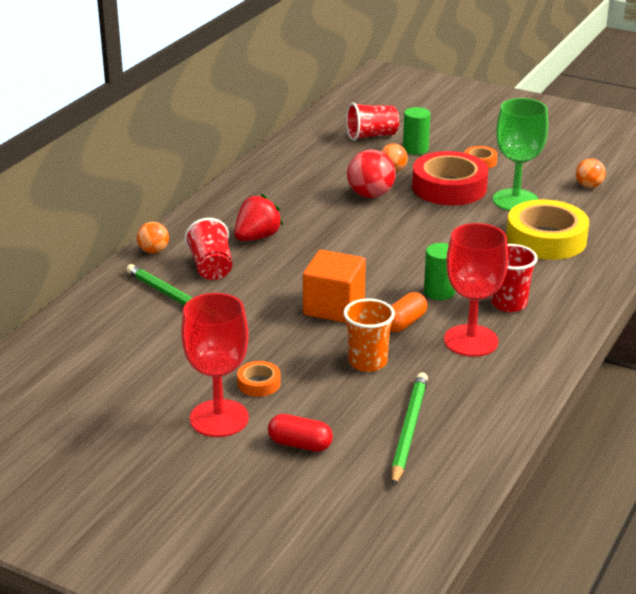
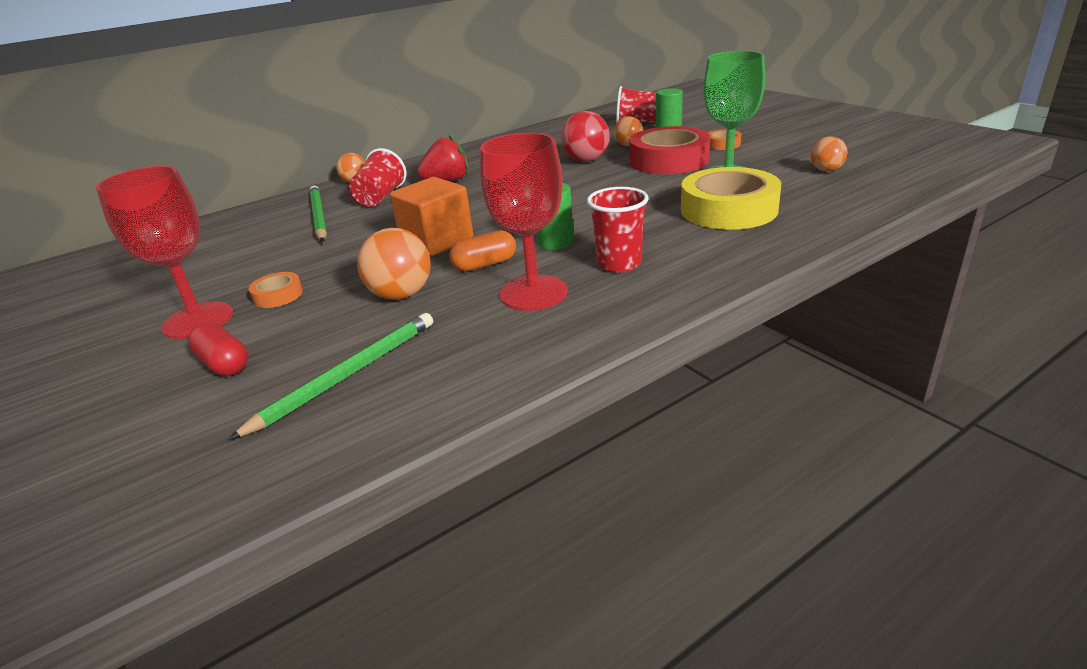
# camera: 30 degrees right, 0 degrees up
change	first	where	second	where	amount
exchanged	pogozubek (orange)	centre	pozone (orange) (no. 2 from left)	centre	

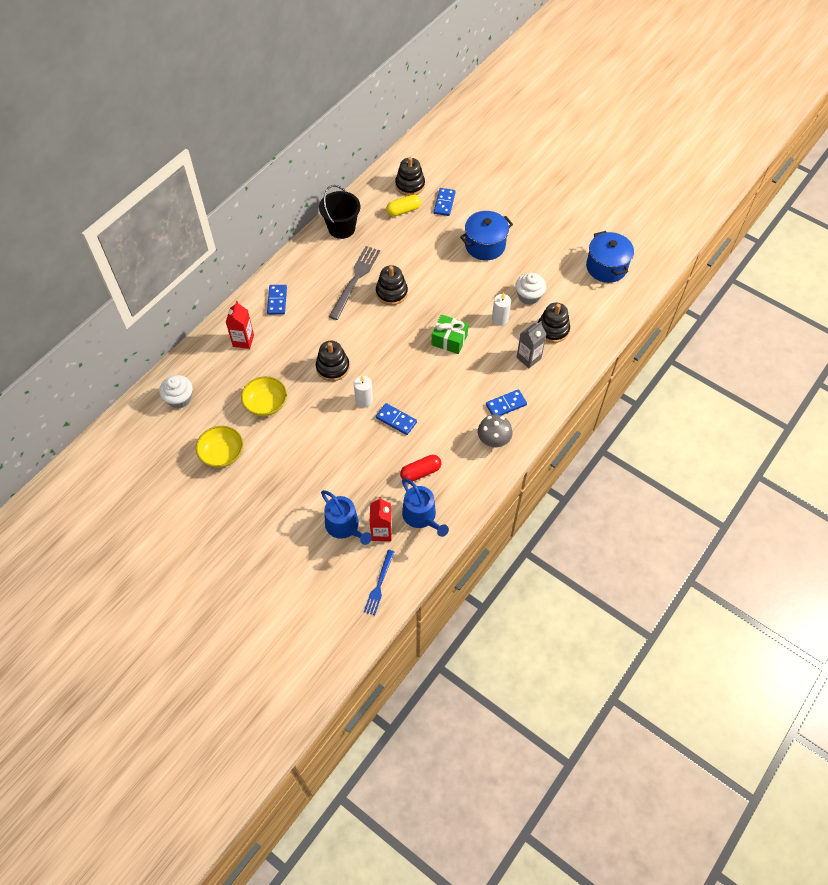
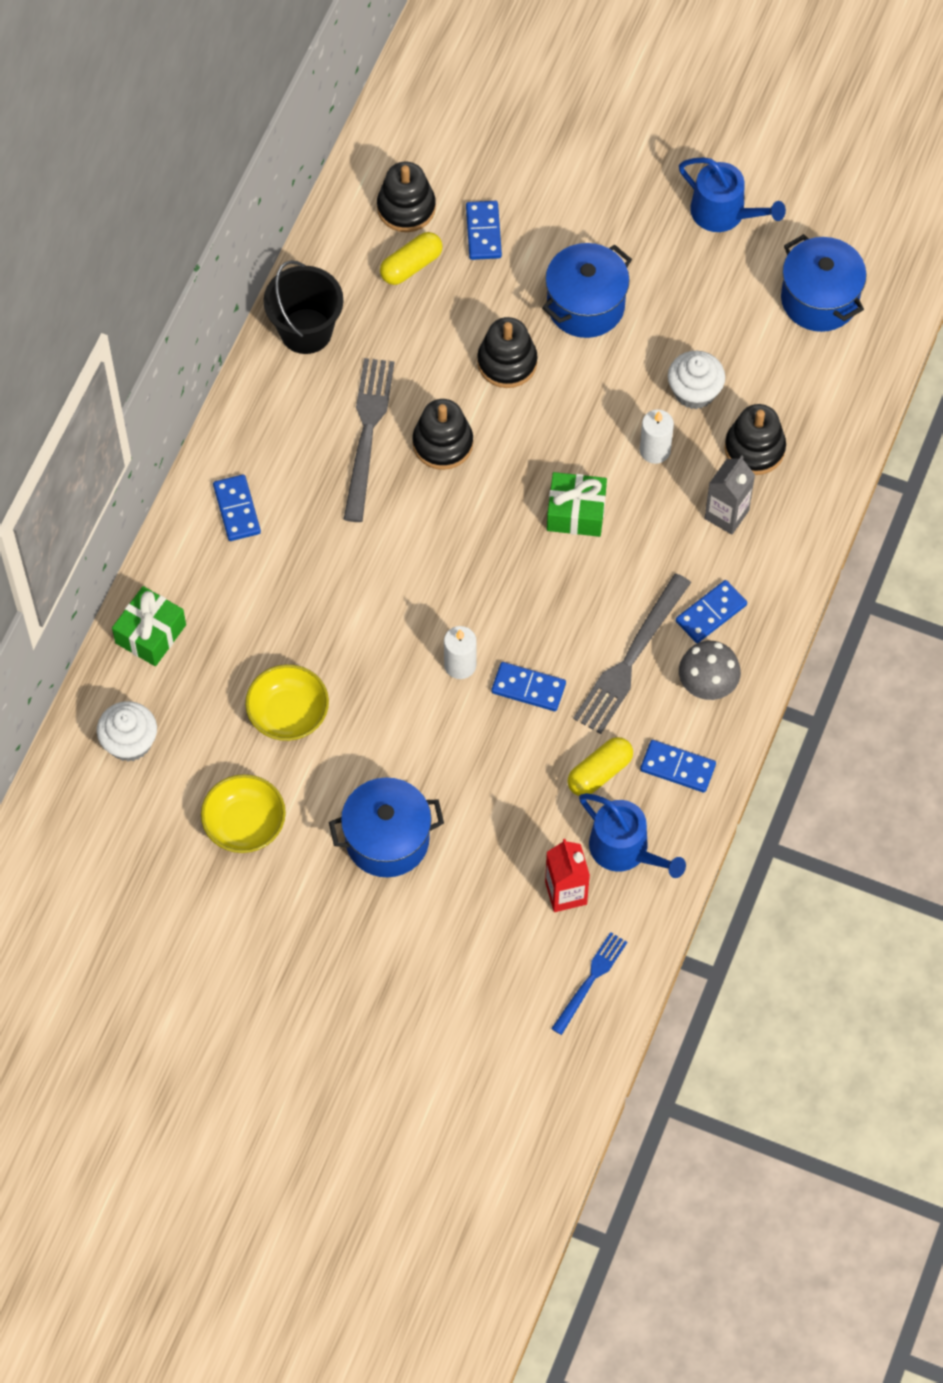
# camera: 15 degrees left, 5 degrees up
change	first	where	second	where	amount
missing	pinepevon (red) (no. 1 from left)	middle left			
appeared			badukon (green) (no. 1 from left)	middle left	
appeared			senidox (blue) (no. 1 from left)	centre	
appeared			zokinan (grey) (no. 2 from left)	middle right	
appeared			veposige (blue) (no. 4 from left)	middle right	
relocated	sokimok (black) (no. 1 from left in the first image)	centre	sokimok (black) (no. 3 from left)	top centre	
relocated	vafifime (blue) (no. 1 from left in the first image)	centre	vafifime (blue) (no. 2 from left)	top right	
colour	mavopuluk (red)	centre	mavopuluk (yellow) (no. 2 from left)	centre	
spun	zokinan (blue)	centre		bottom centre	150 degrees counterclockwise

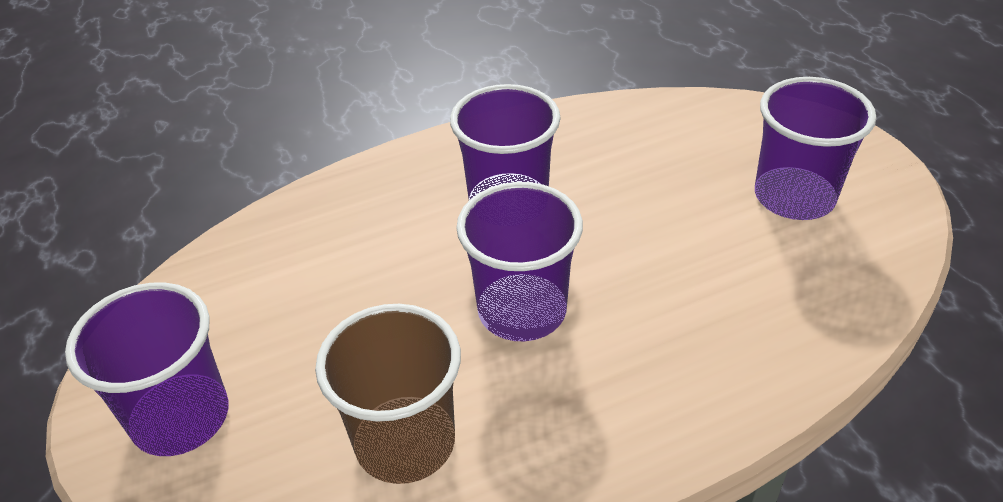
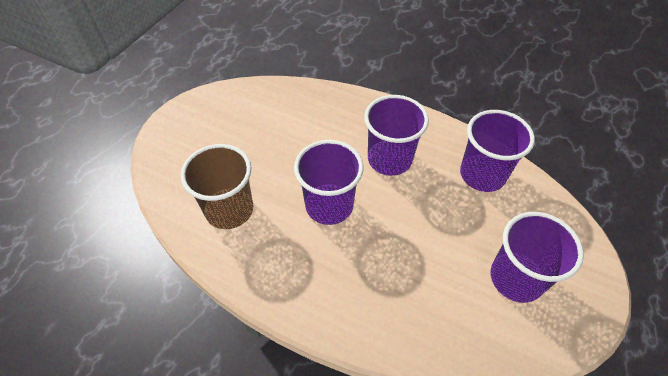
# camera: 50 degrees right, 10 degrees up
change	first	where	second	where	amount
relocated	pogozubek (purple) (no. 1 from left in the first image)	bottom left	pogozubek (purple) (no. 3 from left)	middle right	

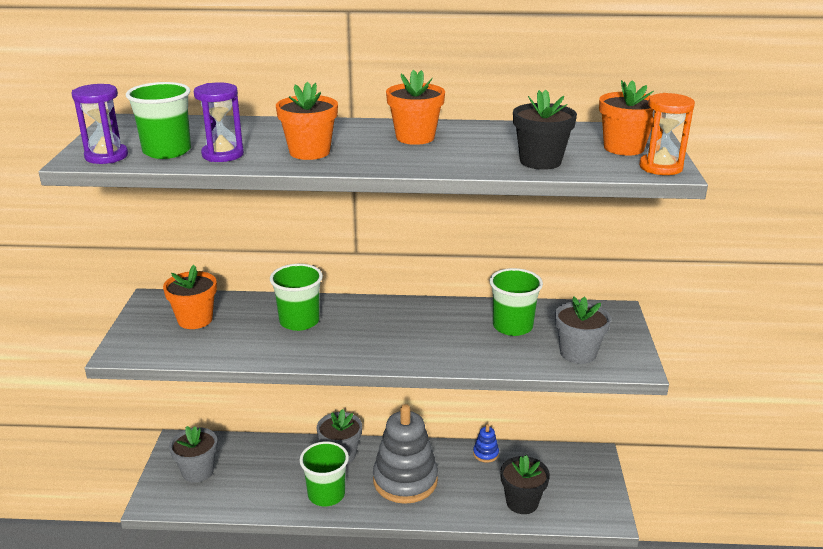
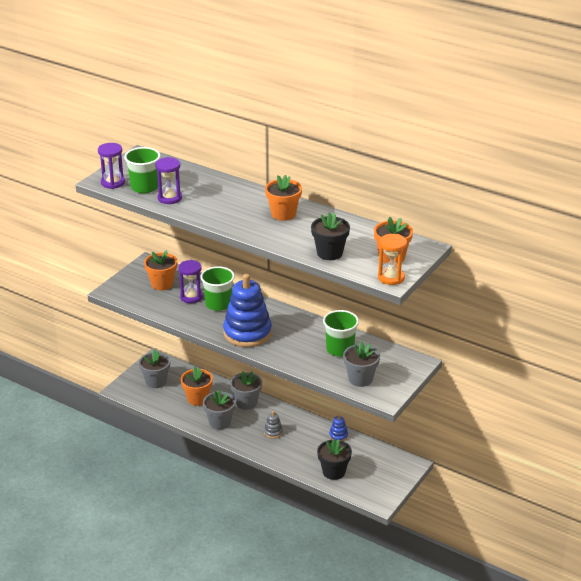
# camera: 30 degrees right, 5 degrees up
change	first	where	second	where	amount
appeared			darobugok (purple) (no. 3 from left)	middle left	
appeared			sokimok (blue) (no. 1 from left)	centre	
relocated	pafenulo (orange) (no. 2 from left)	top centre		centre	
exchanged	pogozubek (green) (no. 3 from left)	bottom centre	pafenulo (grey) (no. 2 from left)	bottom centre	
size	sokimok (grey)	bottom centre		bottom centre	x0.41

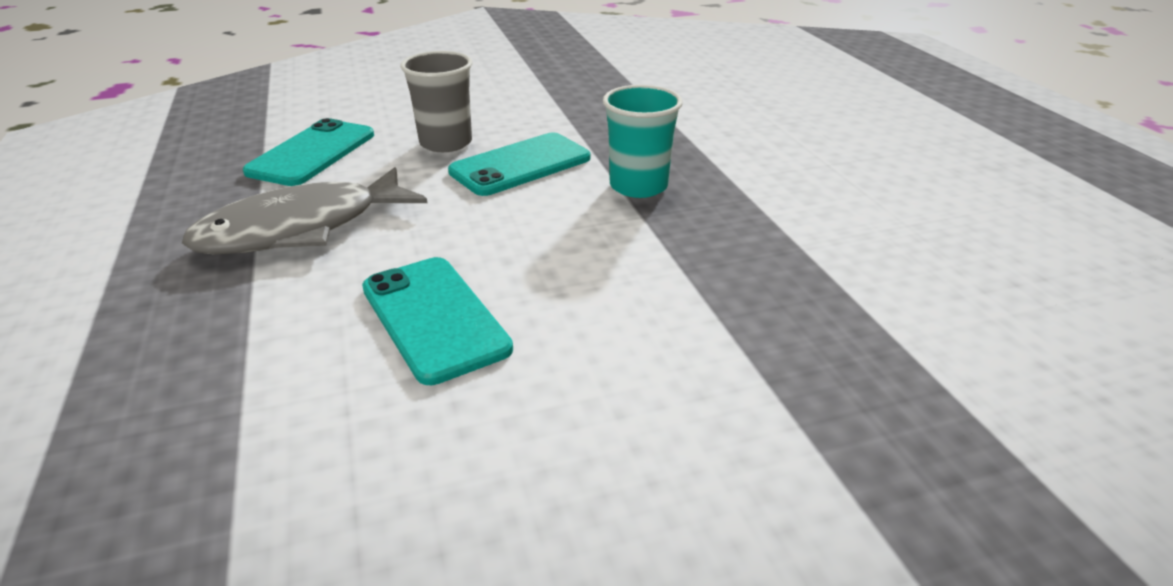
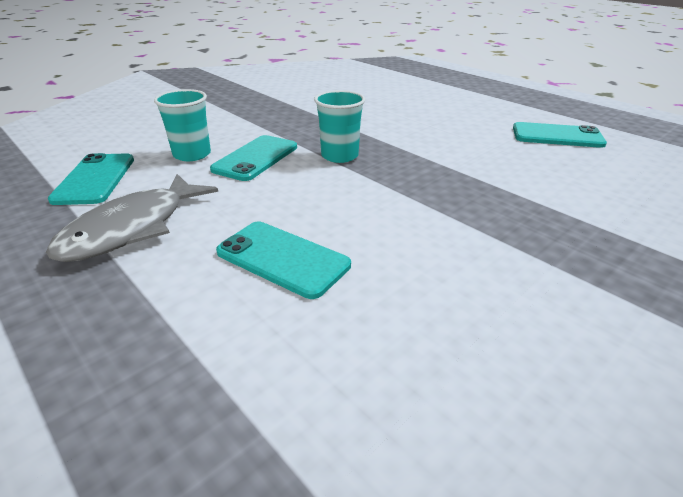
# camera: 25 degrees left, 0 degrees up
change	first	where	second	where	amount
appeared			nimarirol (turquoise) (no. 4 from left)	top right	
colour	pogozubek (grey)	top centre	pogozubek (turquoise) (no. 1 from left)	top left	

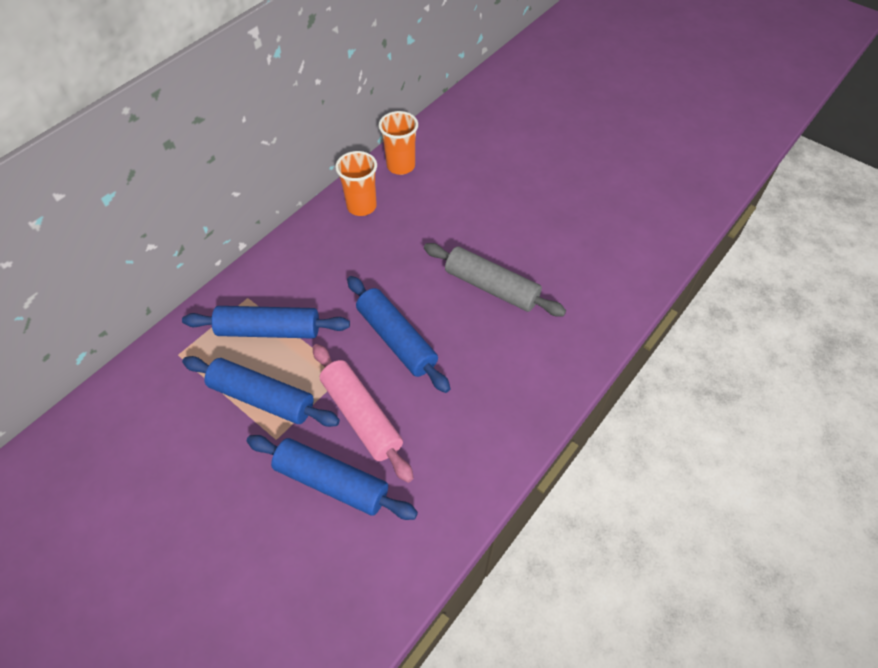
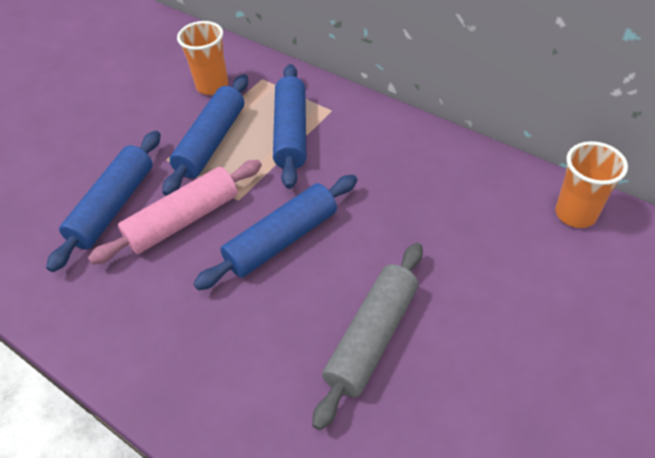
# camera: 90 degrees right, 5 degrees down
change	first	where	second	where	amount
relocated	pogozubek (orange) (no. 1 from left)	top centre		top left	

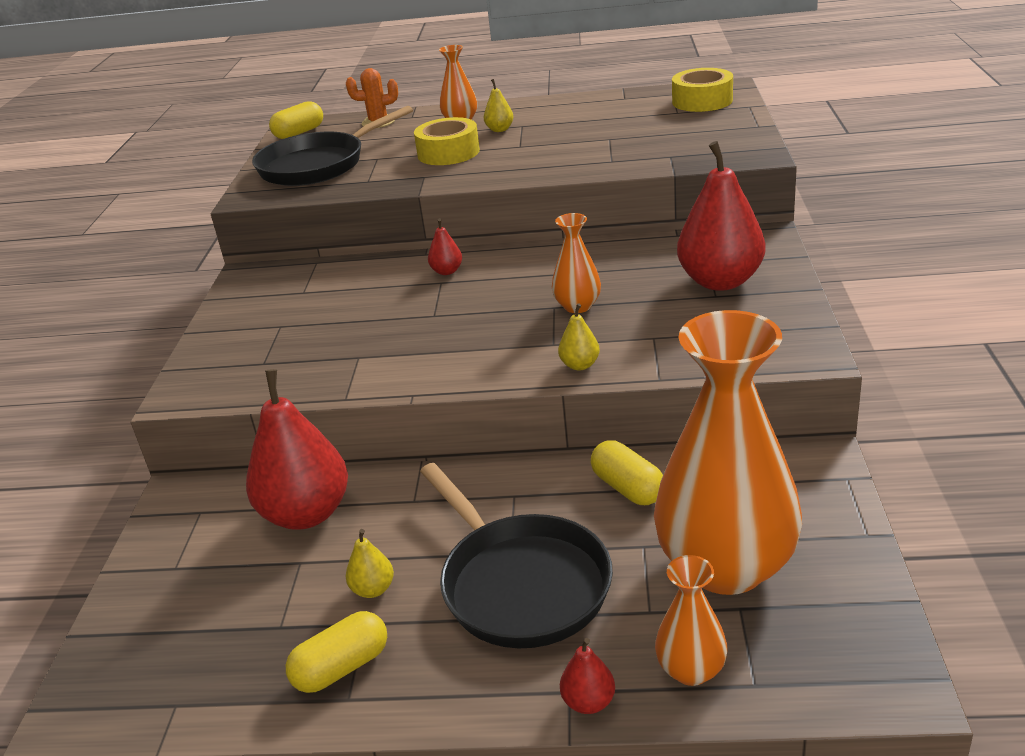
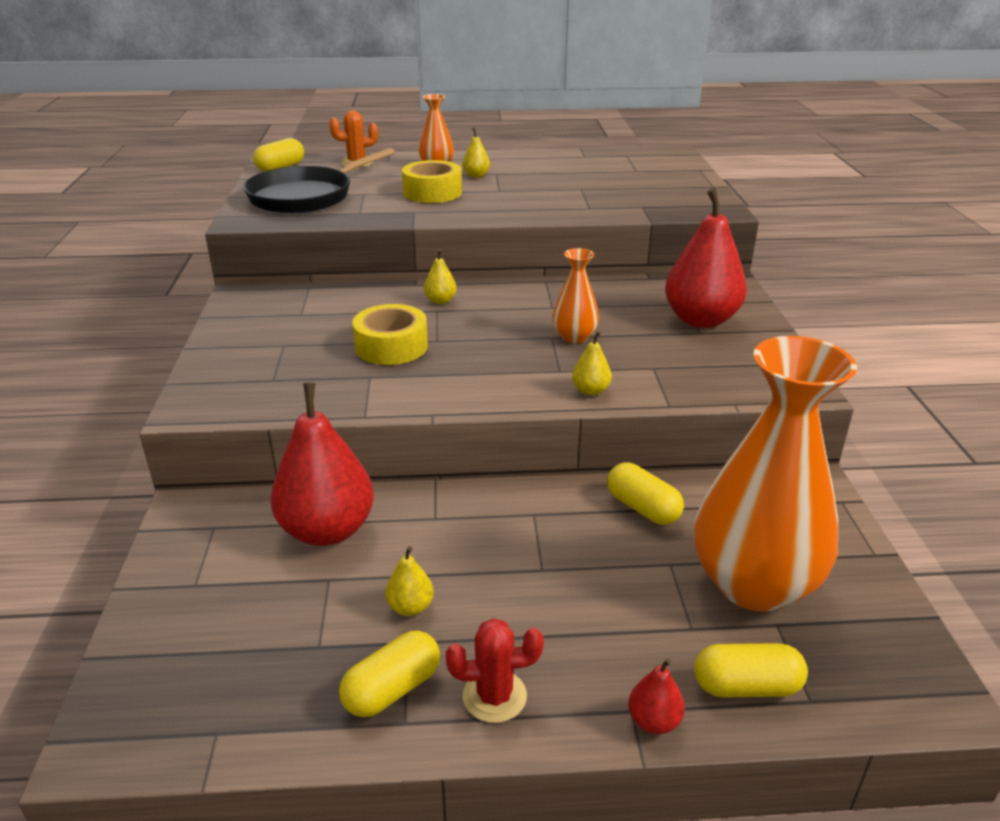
# camera: 10 degrees left, 0 degrees up
change	first	where	second	where	amount
missing	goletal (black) (no. 2 from left)	bottom centre			
appeared			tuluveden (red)	bottom centre	
relocated	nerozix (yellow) (no. 2 from left in the first image)	top right	nerozix (yellow) (no. 1 from left)	centre	
exchanged	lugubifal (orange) (no. 3 from left)	bottom right	mavopuluk (yellow) (no. 4 from left)	bottom right	
colour	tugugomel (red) (no. 2 from left)	top centre	tugugomel (yellow) (no. 2 from left)	centre	

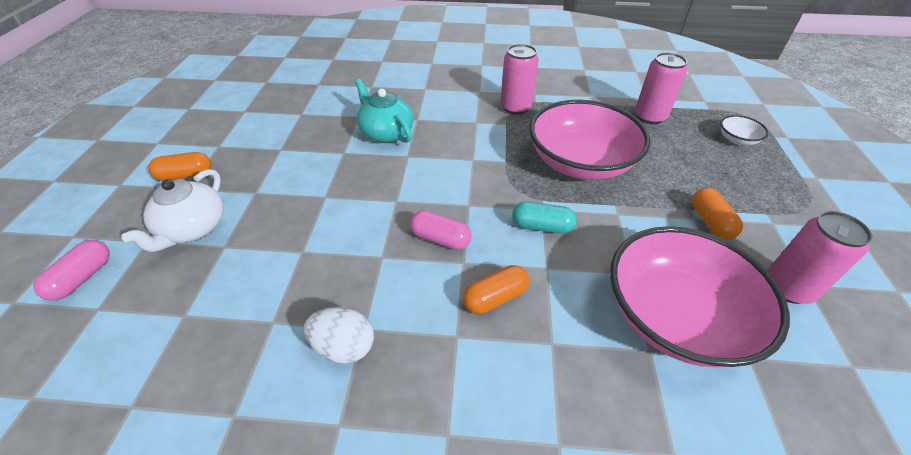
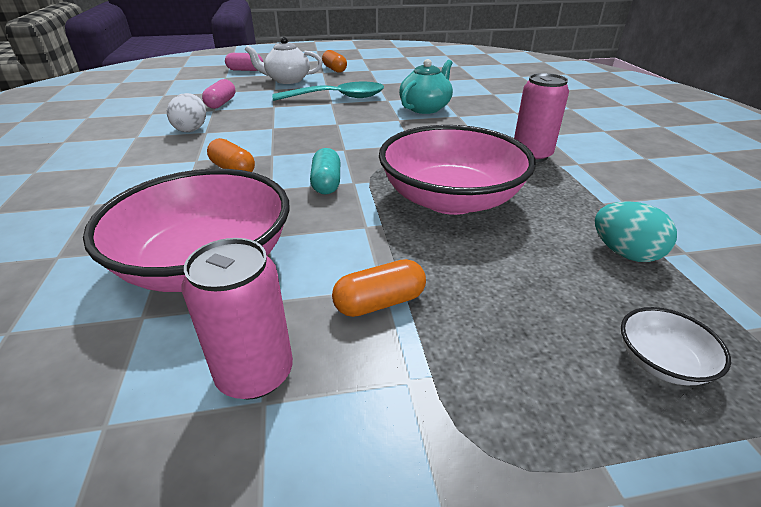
# camera: 75 degrees right, 10 degrees down
change	first	where	second	where	amount
appeared			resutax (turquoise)	top centre	
relocated	mavopuluk (pink) (no. 2 from left in the first image)	centre	mavopuluk (pink) (no. 1 from left)	top left	
exchanged	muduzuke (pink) (no. 2 from left)	top right	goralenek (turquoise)	middle right	

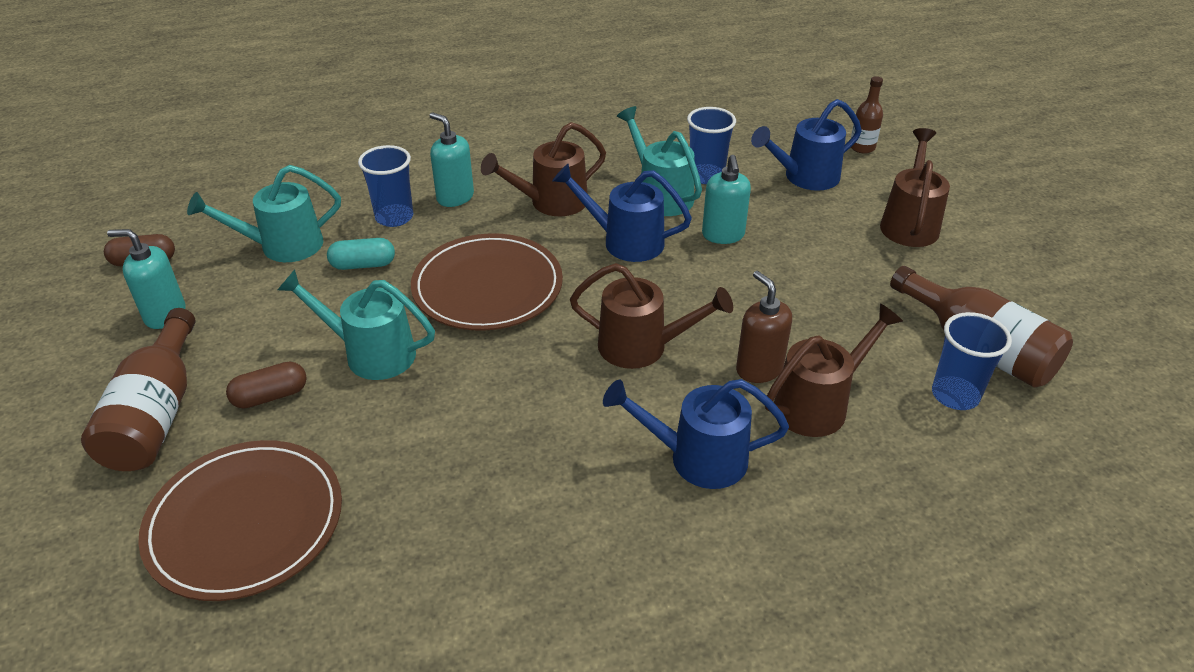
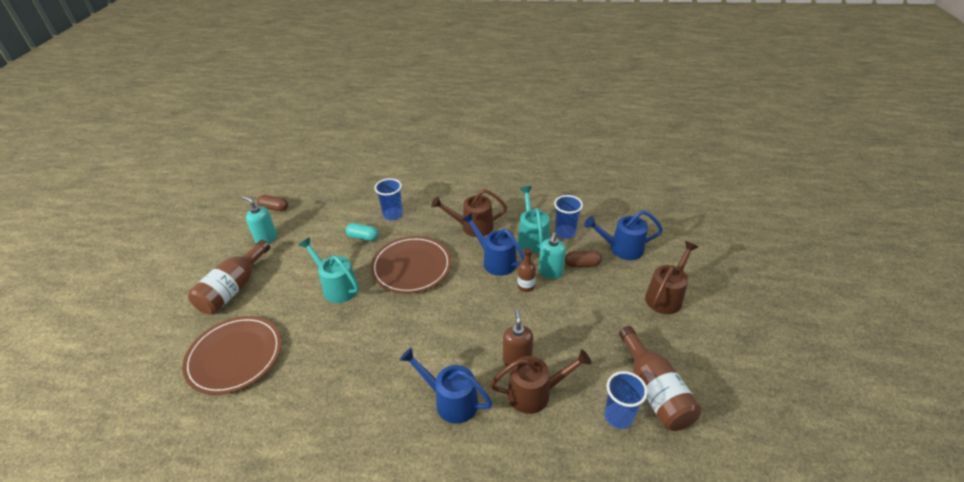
# camera: 25 degrees right, 0 degrees up
change	first	where	second	where	amount
missing	vafifime (turquoise) (no. 1 from left)	top left			
missing	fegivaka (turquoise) (no. 2 from left)	top centre			
missing	vafifime (brown) (no. 2 from left)	centre			
relocated	mavopuluk (brown) (no. 2 from left)	middle left		centre	
relocated	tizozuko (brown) (no. 2 from left)	top right		centre	

